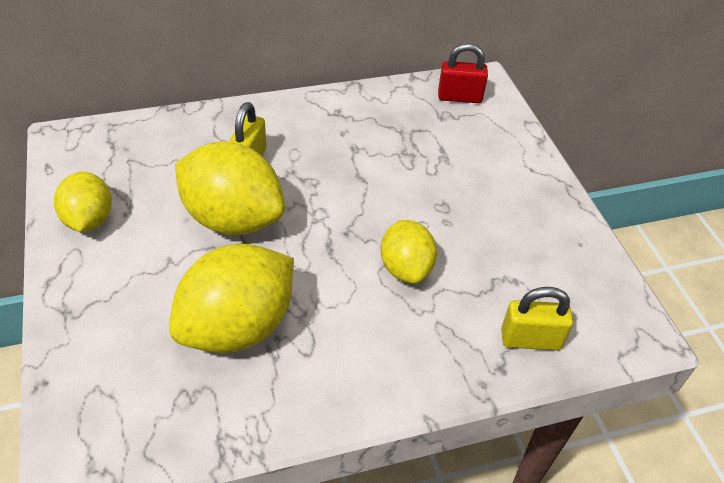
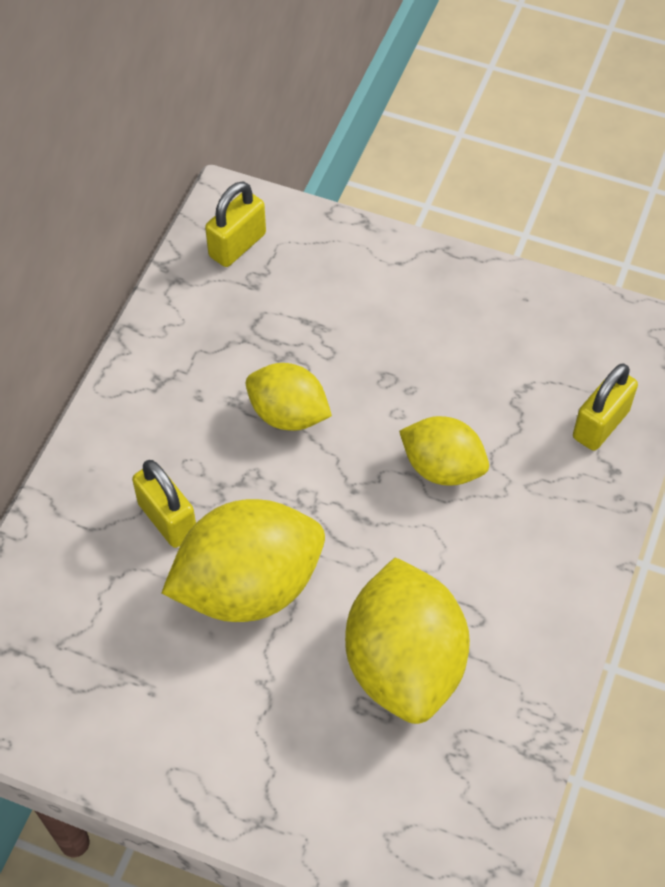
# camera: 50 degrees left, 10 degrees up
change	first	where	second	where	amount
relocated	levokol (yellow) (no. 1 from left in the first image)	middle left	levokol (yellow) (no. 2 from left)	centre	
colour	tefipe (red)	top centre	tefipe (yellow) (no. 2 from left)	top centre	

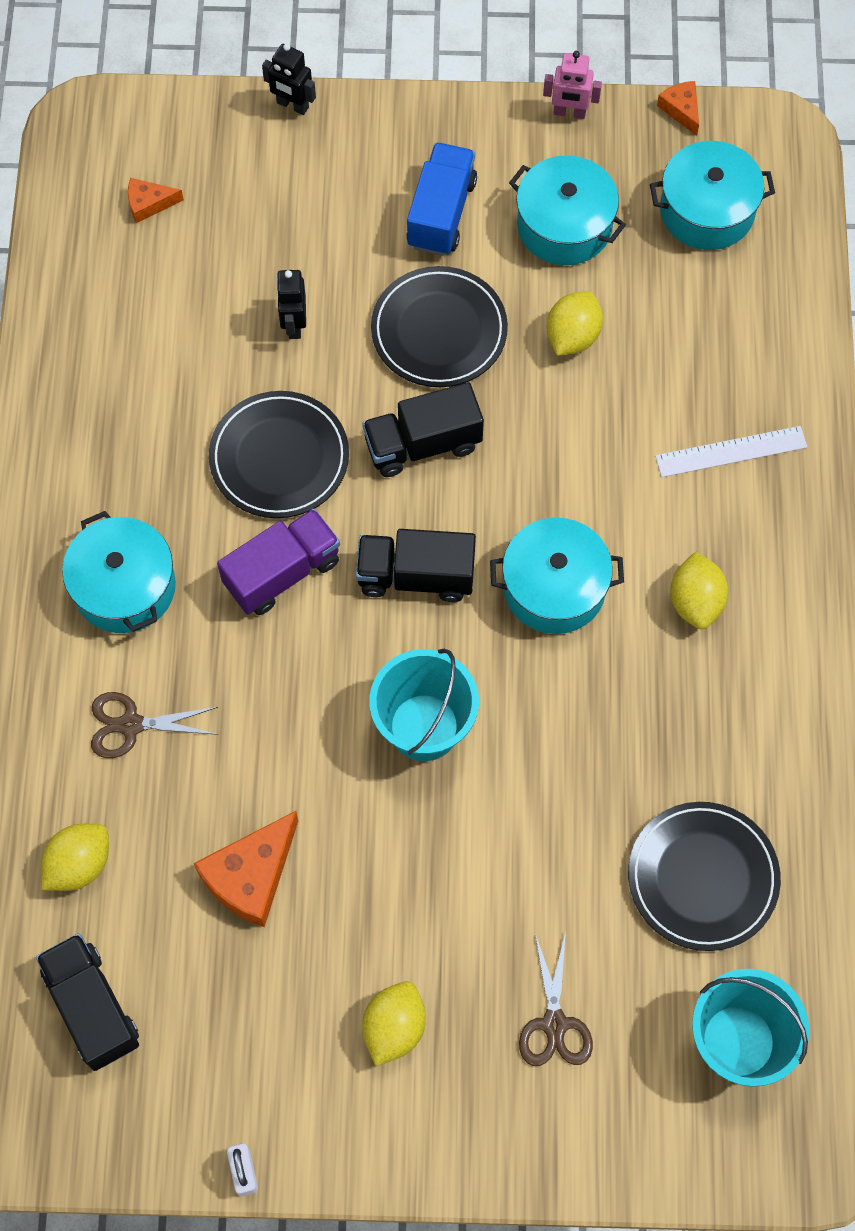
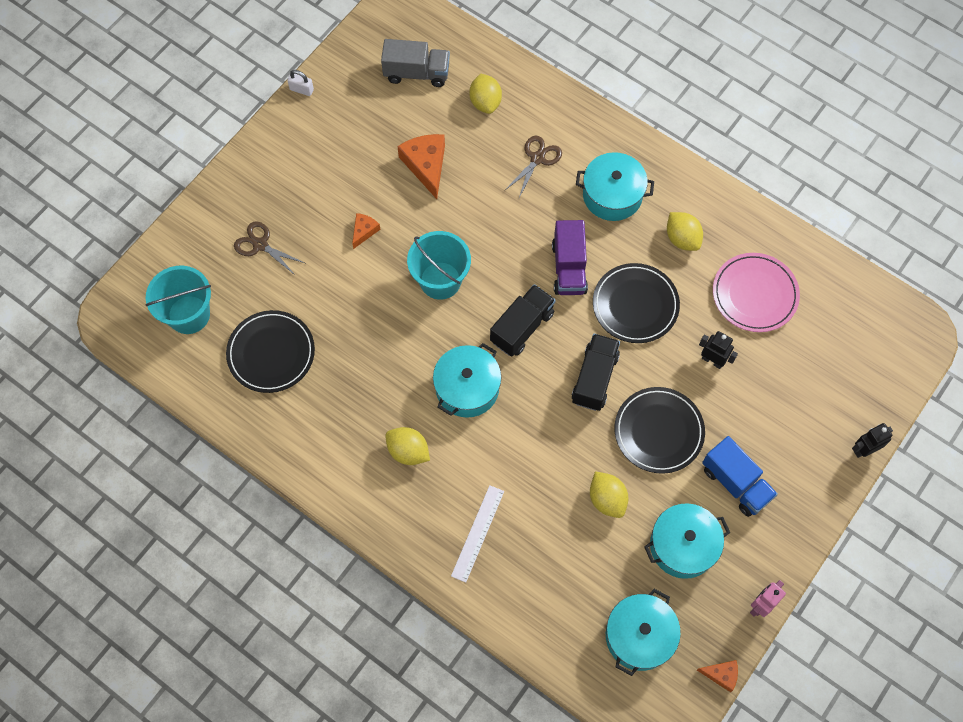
# camera: 125 degrees right, 0 degrees up
change	first	where	second	where	amount
appeared			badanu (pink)	middle right	
relocated	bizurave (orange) (no. 1 from left)	top left		top centre	
relocated	levokol (yellow) (no. 2 from left in the first image)	bottom centre	levokol (yellow) (no. 4 from left)	top right	
colour	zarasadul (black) (no. 1 from left)	bottom left	zarasadul (grey)	top centre	

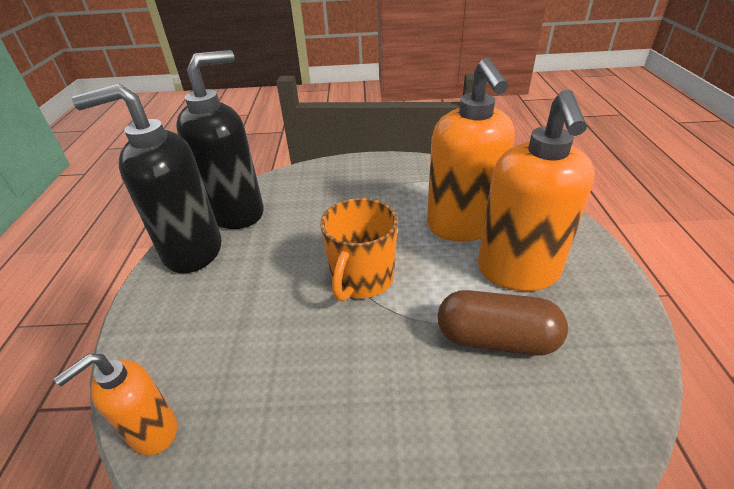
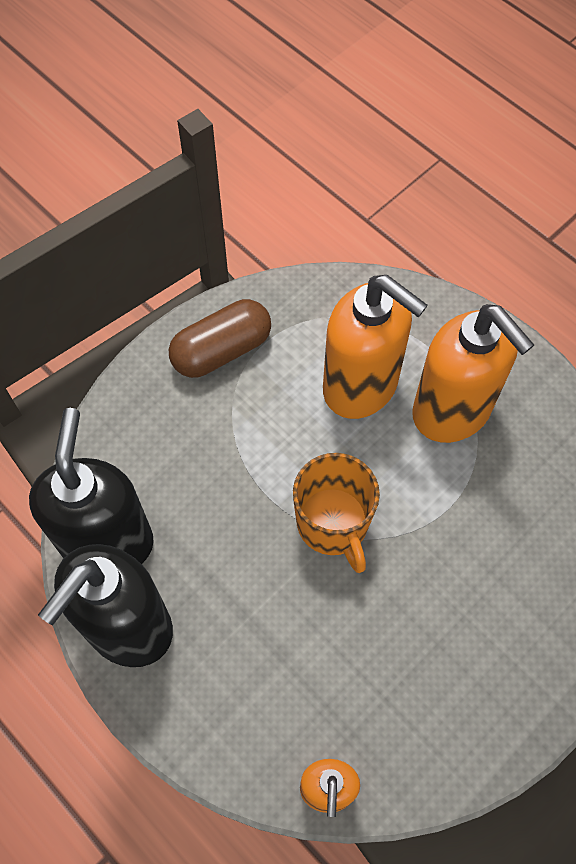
# camera: 45 degrees left, 25 degrees up
change	first	where	second	where	amount
relocated	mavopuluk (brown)	middle right		centre	

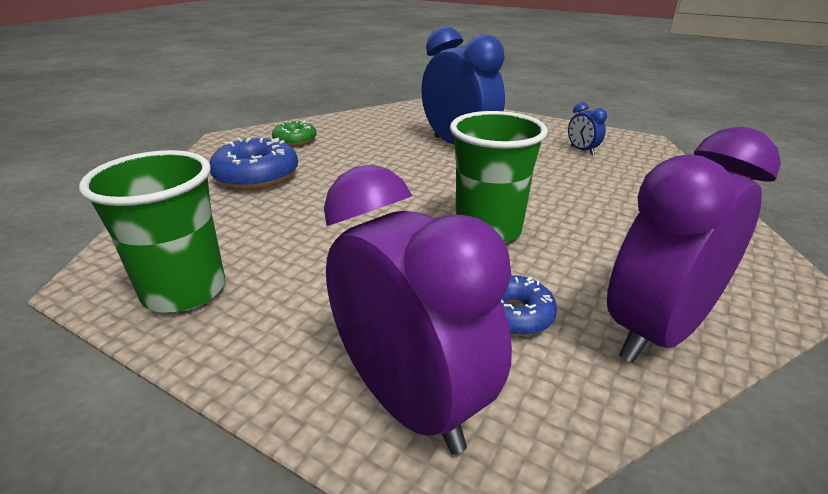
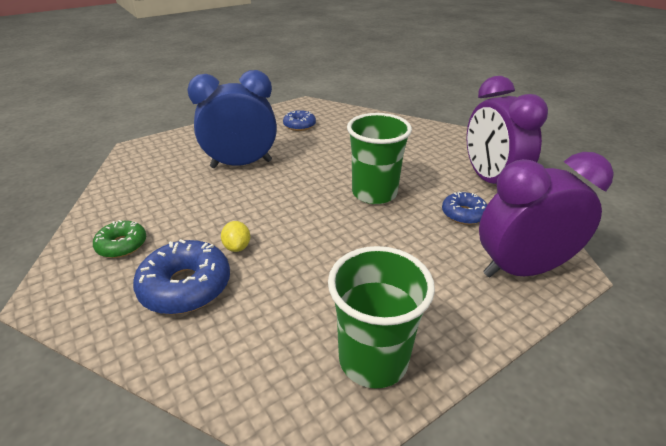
# camera: 65 degrees left, 5 degrees up
change	first	where	second	where	amount
appeared			levokol (yellow)	centre	
exchanged	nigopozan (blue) (no. 2 from left)	top right	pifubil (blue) (no. 2 from left)	top centre	

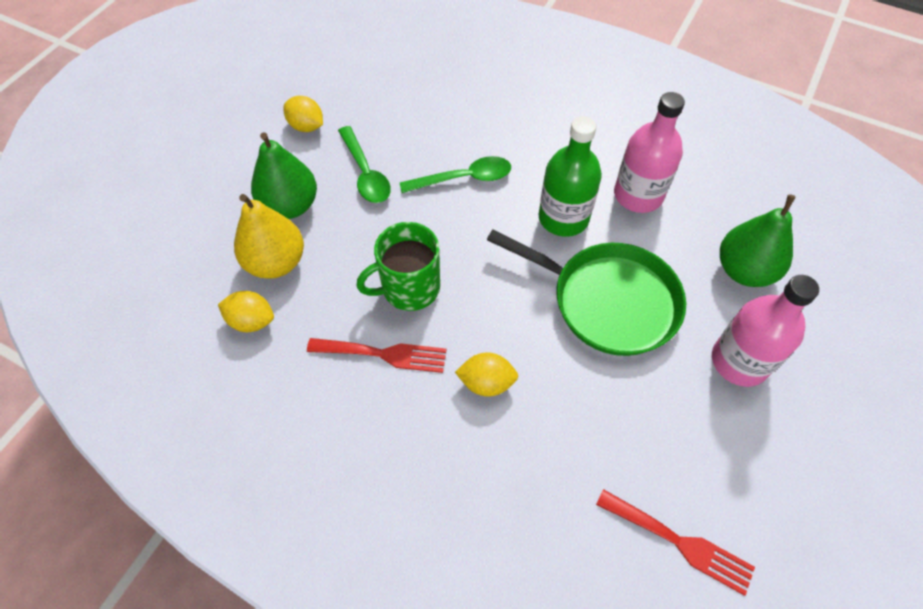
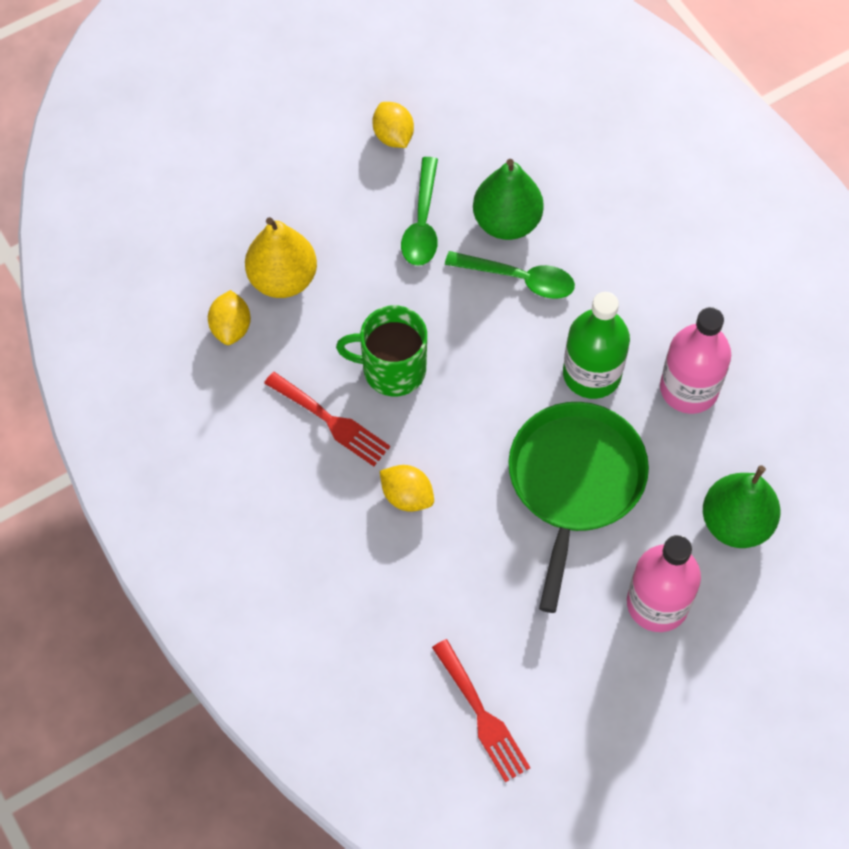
# camera: 30 degrees right, 5 degrees up
change	first	where	second	where	amount
relocated	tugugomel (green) (no. 1 from left)	top left		top centre	
spun	levokol (yellow) (no. 1 from left)	middle left		middle left	45 degrees clockwise
spun	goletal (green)	centre		middle right	135 degrees counterclockwise

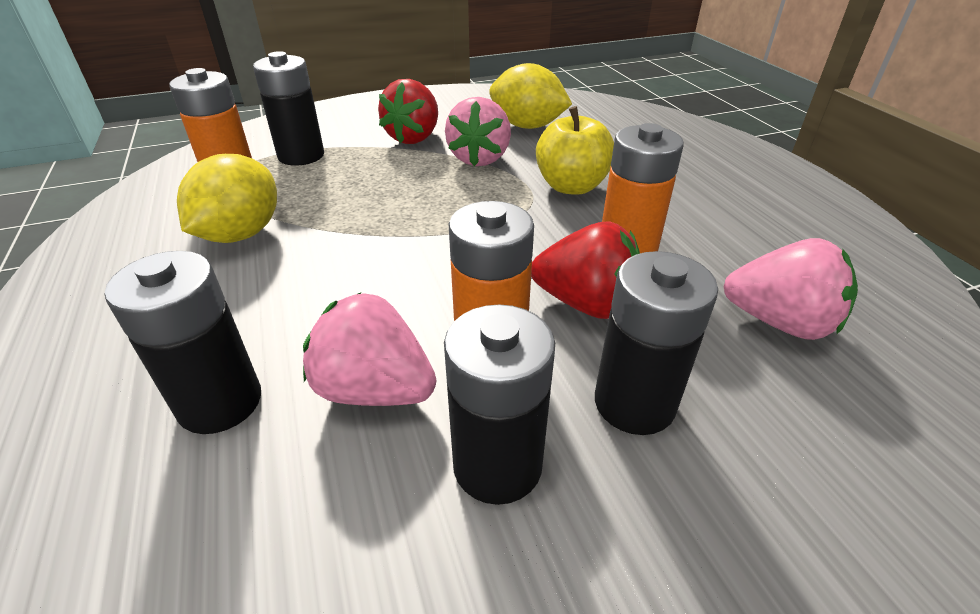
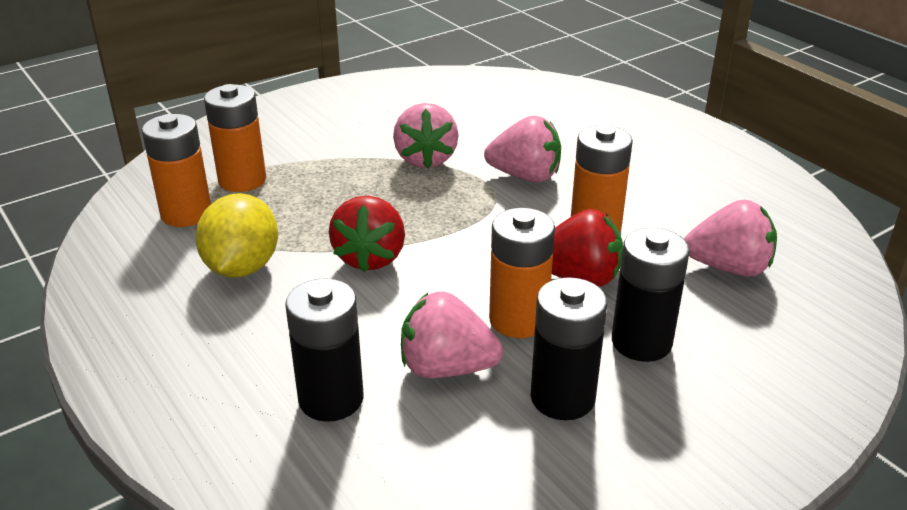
# camera: 15 degrees left, 5 degrees down
change	first	where	second	where	amount
missing	levokol (yellow) (no. 2 from left)	top centre			
relocated	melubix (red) (no. 1 from left)	top centre		centre	
exchanged	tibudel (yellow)	top centre	melubix (pink) (no. 3 from left)	top centre	
colour	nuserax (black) (no. 2 from left)	top left	nuserax (orange) (no. 2 from left)	top left	

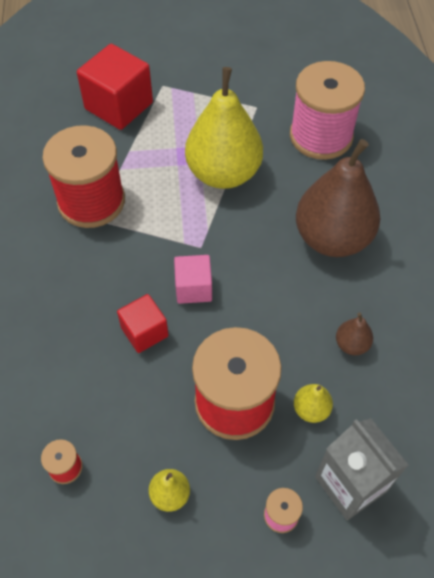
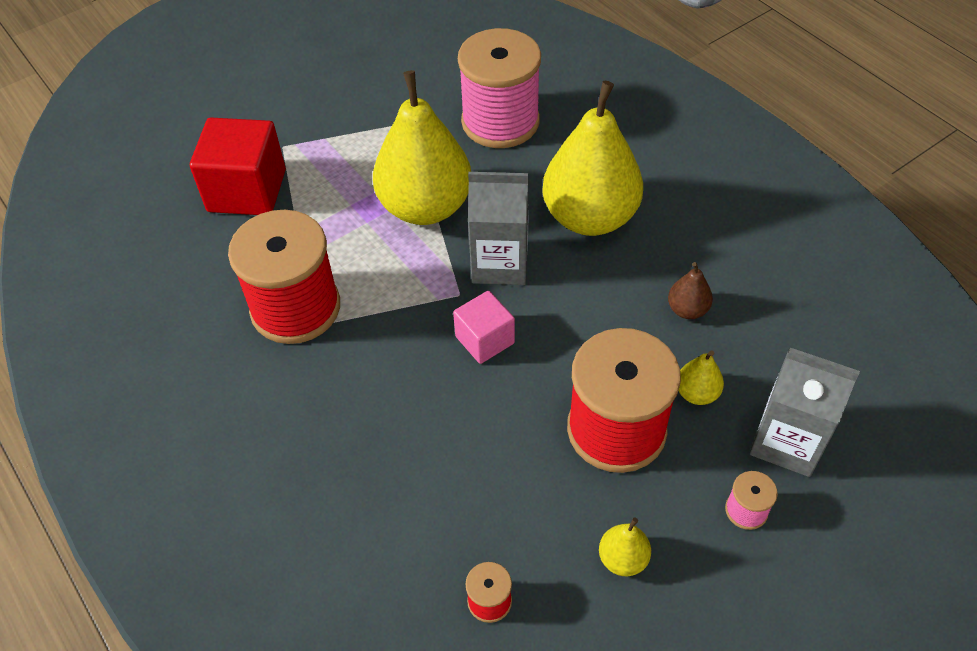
# camera: 30 degrees left, 5 degrees down
change	first	where	second	where	amount
missing	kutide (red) (no. 2 from left)	middle left			
appeared			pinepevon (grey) (no. 1 from left)	centre	
colour	tugugomel (brown) (no. 1 from left)	middle right	tugugomel (yellow) (no. 2 from left)	top centre	

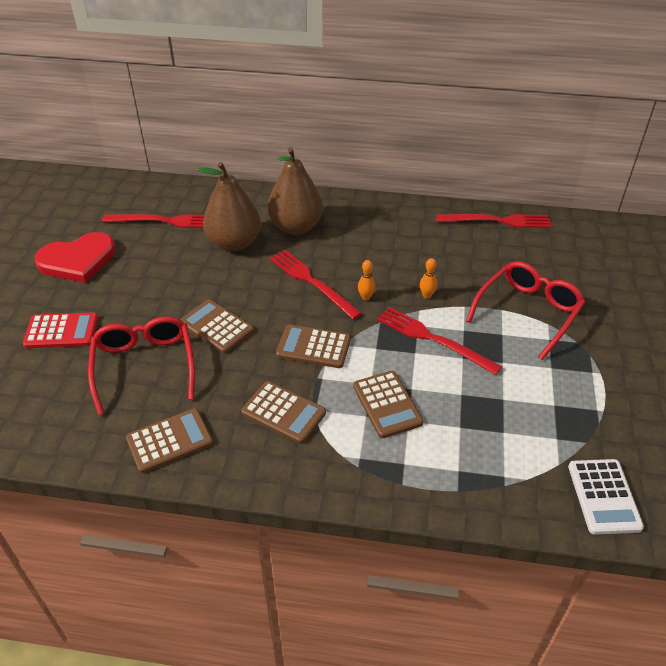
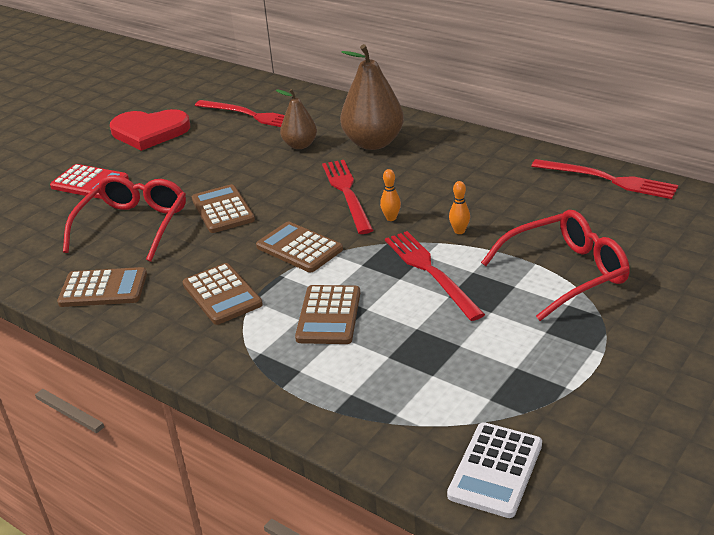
# camera: 30 degrees right, 10 degrees down
change	first	where	second	where	amount
size	tugugomel (brown) (no. 1 from left)	top centre		top centre	x0.59

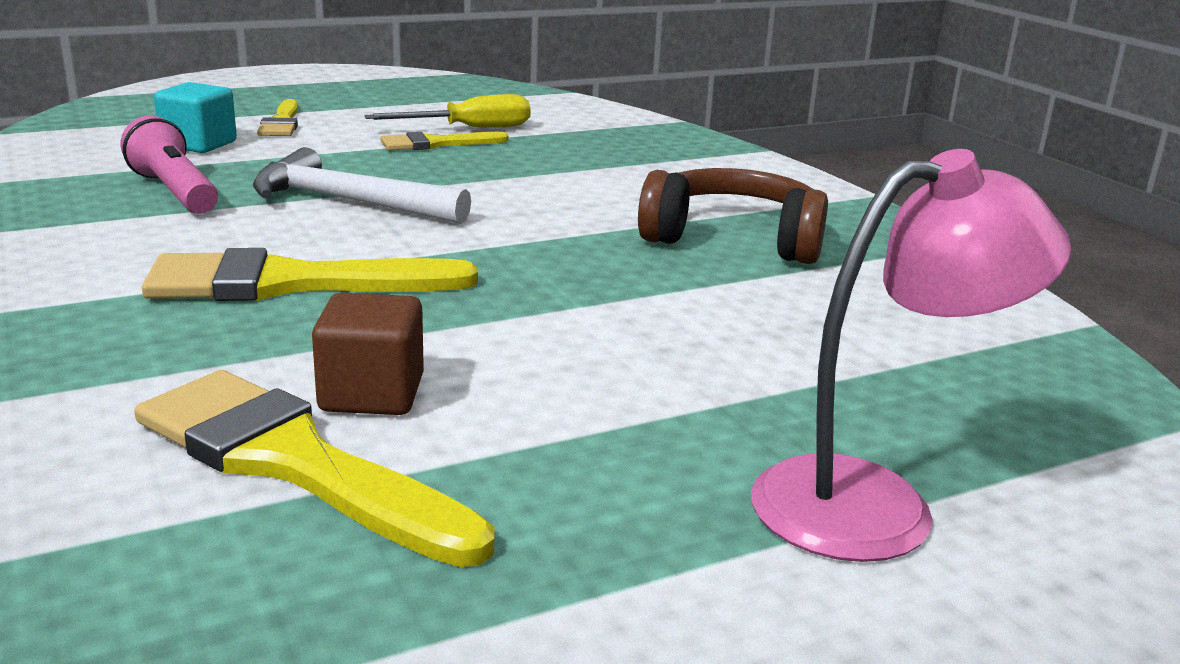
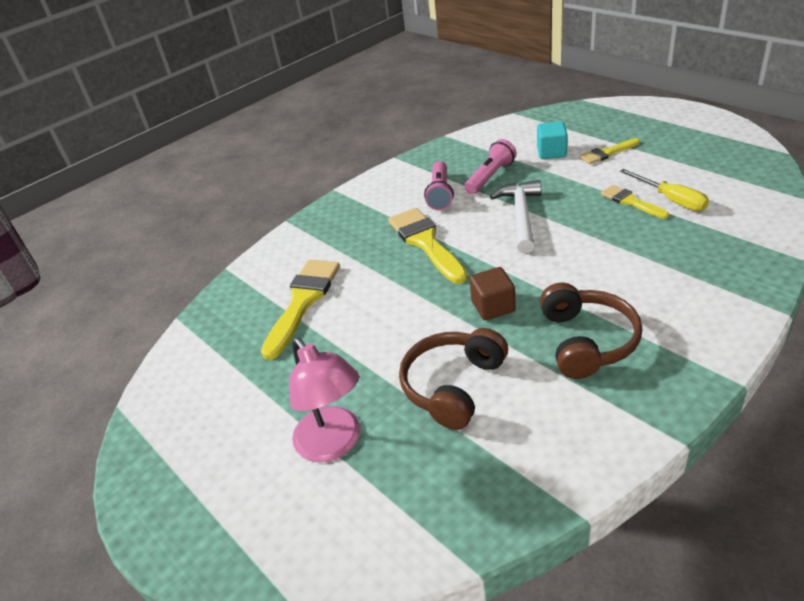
# camera: 80 degrees right, 15 degrees up
change	first	where	second	where	amount
appeared			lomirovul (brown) (no. 1 from left)	centre	
appeared			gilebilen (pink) (no. 1 from left)	top centre	
relocated	kutide (brown)	middle left		centre	

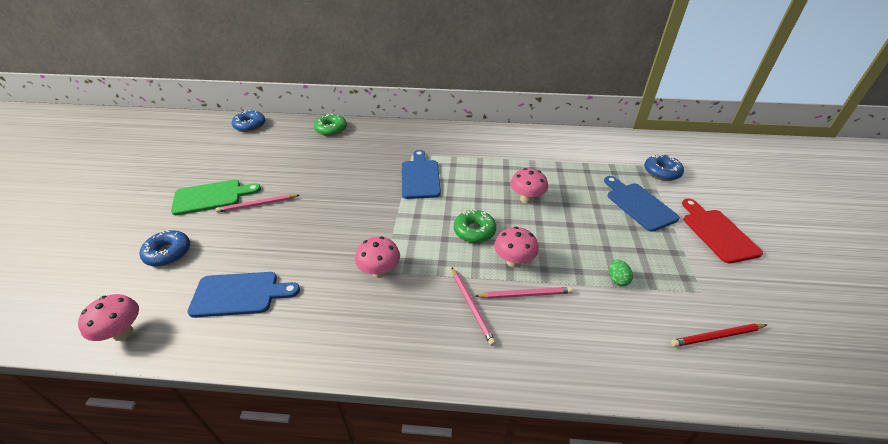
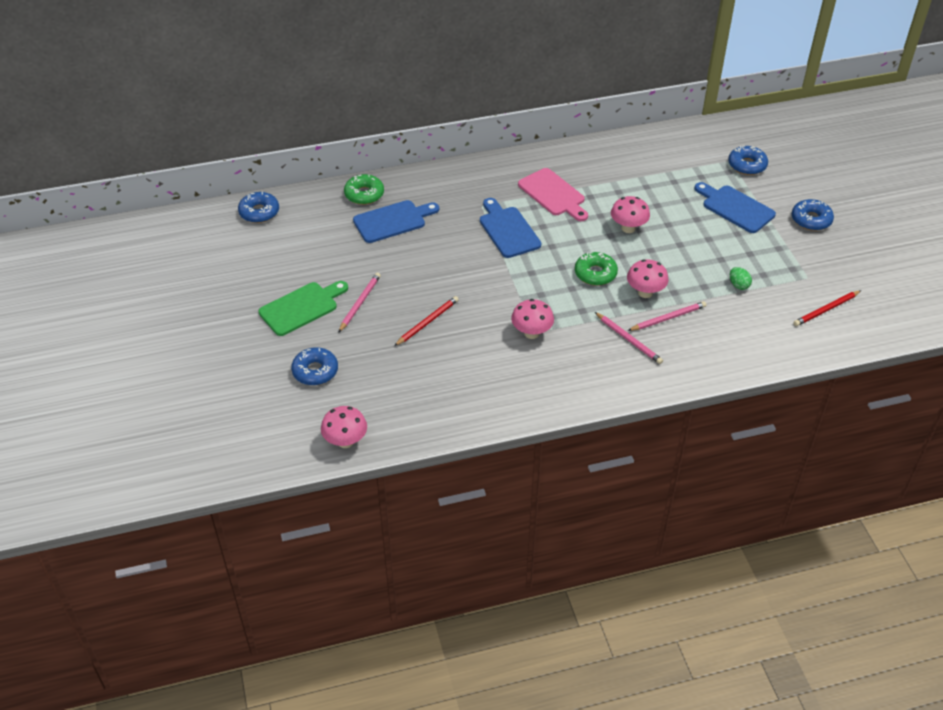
# camera: 20 degrees left, 5 degrees up
change	first	where	second	where	amount
appeared			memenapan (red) (no. 1 from left)	centre	
appeared			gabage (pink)	top centre	
relocated	gabage (blue) (no. 1 from left)	middle left		top centre	
exchanged	gabage (red)	middle right	pifubil (blue) (no. 4 from left)	top right	
spun	memenapan (pink) (no. 1 from left)	middle left		centre	150 degrees clockwise

